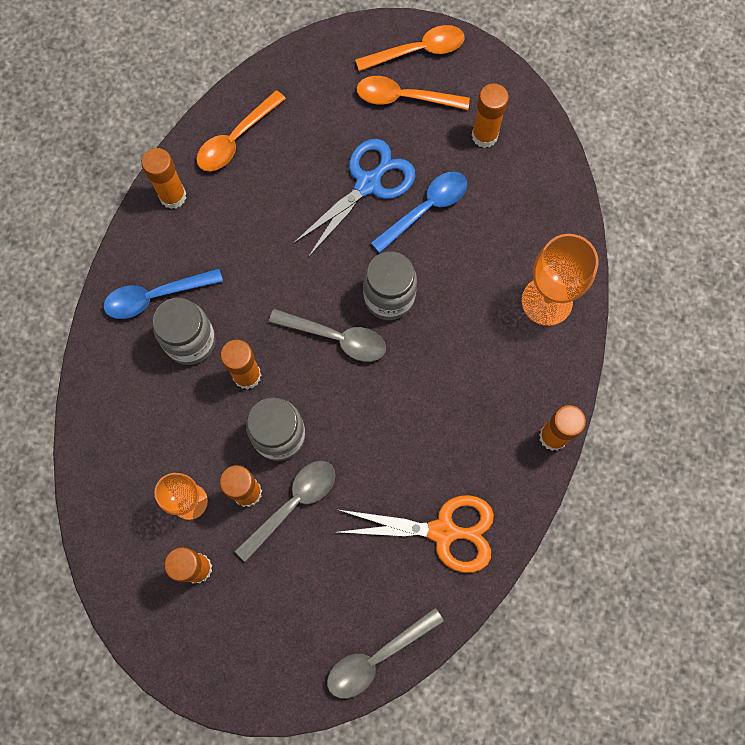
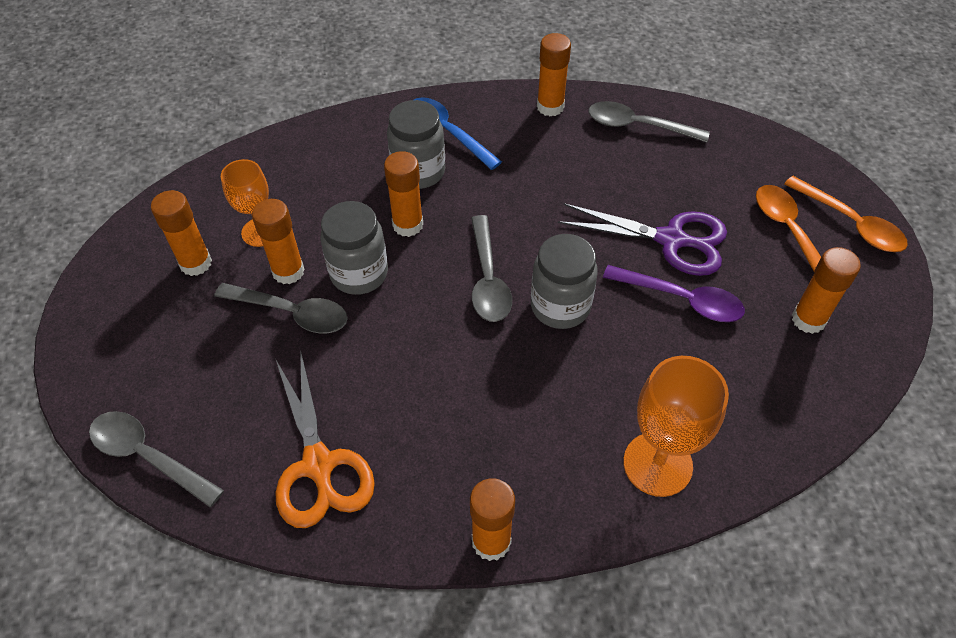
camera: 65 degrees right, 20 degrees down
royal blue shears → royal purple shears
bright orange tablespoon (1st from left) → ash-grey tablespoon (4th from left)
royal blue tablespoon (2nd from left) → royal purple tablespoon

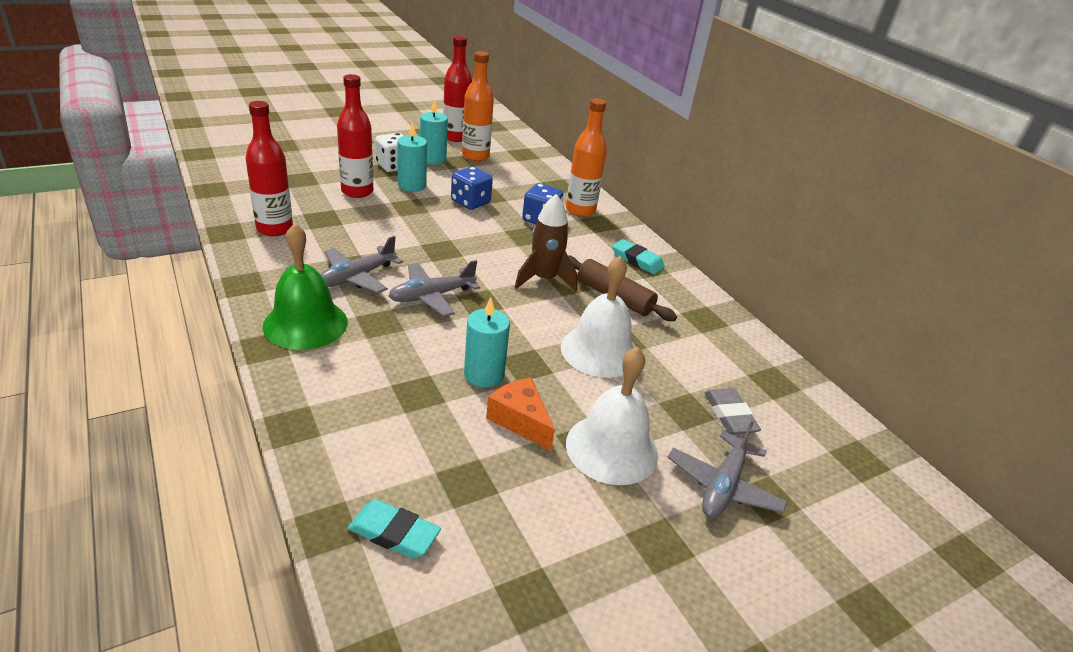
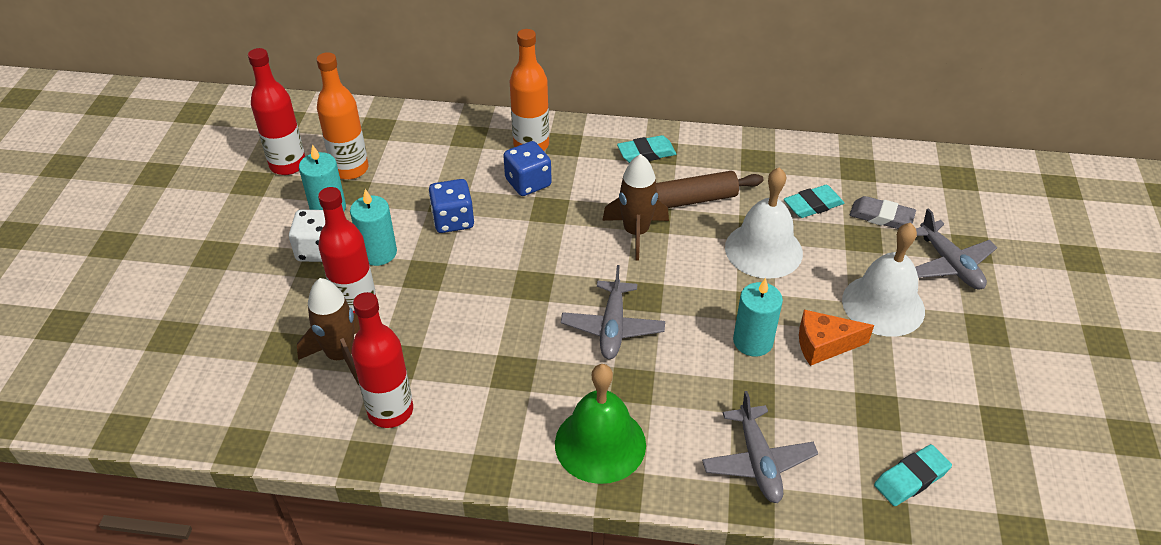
camera: 50 degrees left, 10 degrees up
- → brown spaceship (1st from left)
ash-grey plane (1st from left in the first image) → ash-grey plane (2nd from left), move
- → teal pencil eraser (2nd from left)

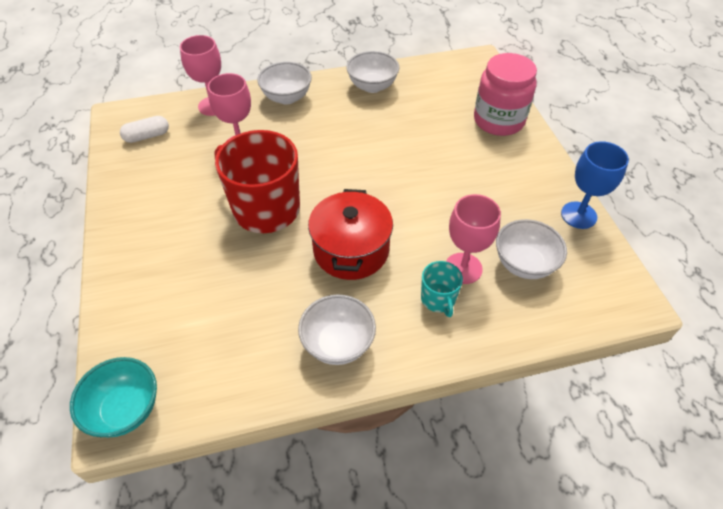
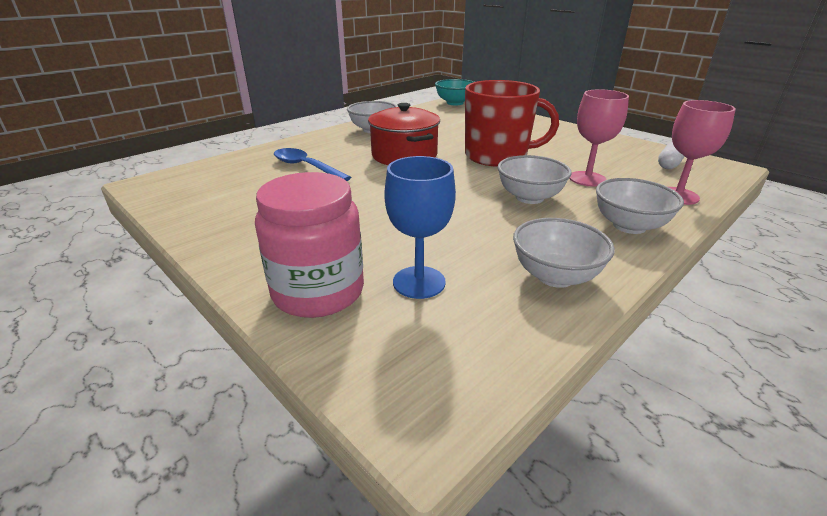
camera: 150 degrees right, 20 degrees down
pink wine glass (3rd from left) → royal blue tablespoon
royal blue wine glass, move
pure white bowl (4th from left in the first image) → pure white bowl (2nd from left), move
teal coffee mug → -

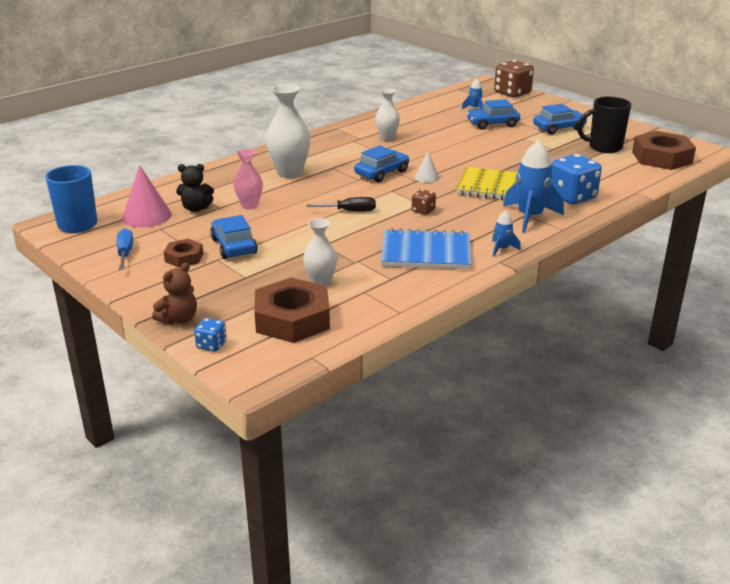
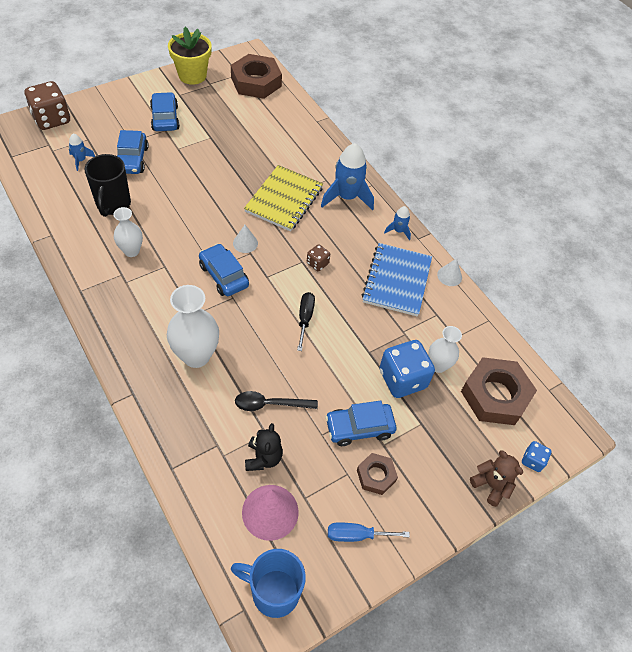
camera: 85 degrees left, 25 degrees up
ebony coffee mug, move
- → bright yellow potted plant
pink flower vase → ebony tablespoon
royal blue game die (2nd from left in the first image) → royal blue game die (1st from left), move
- → pure white cone shape (2nd from left)

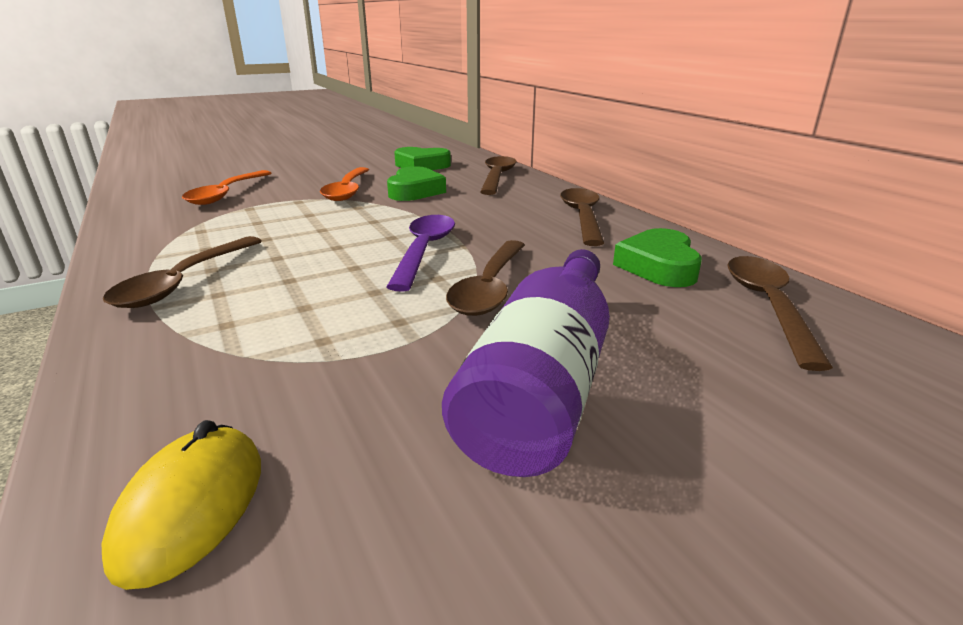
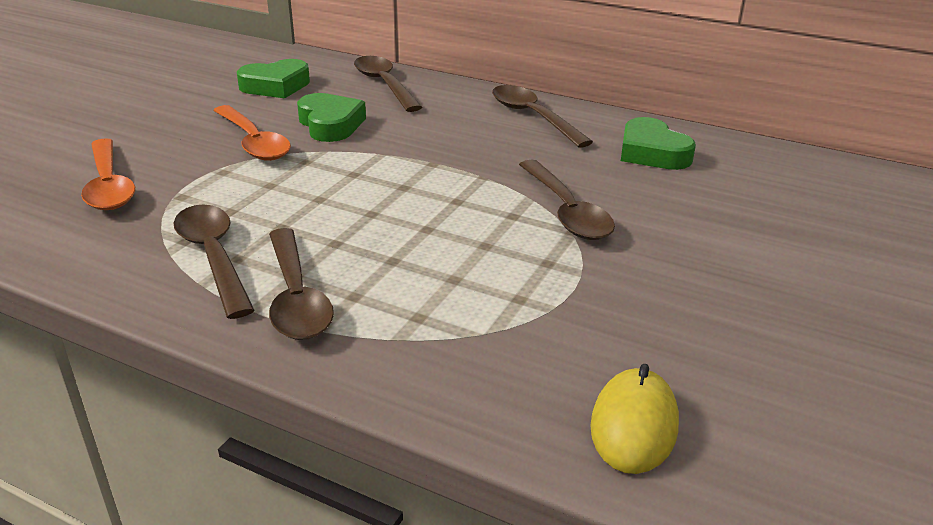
camera: 35 degrees left, 5 degrees up
brown tablespoon (5th from left in the first image) → brown tablespoon (1st from left), move
bright yellow mouse, 45 degrees clockwise
royal purple tablespoon → -
royal purple bottle → -

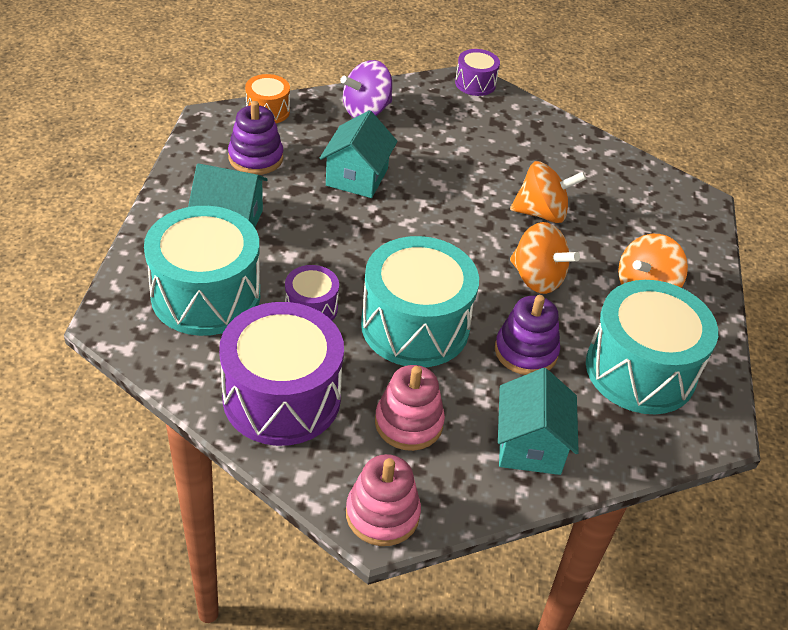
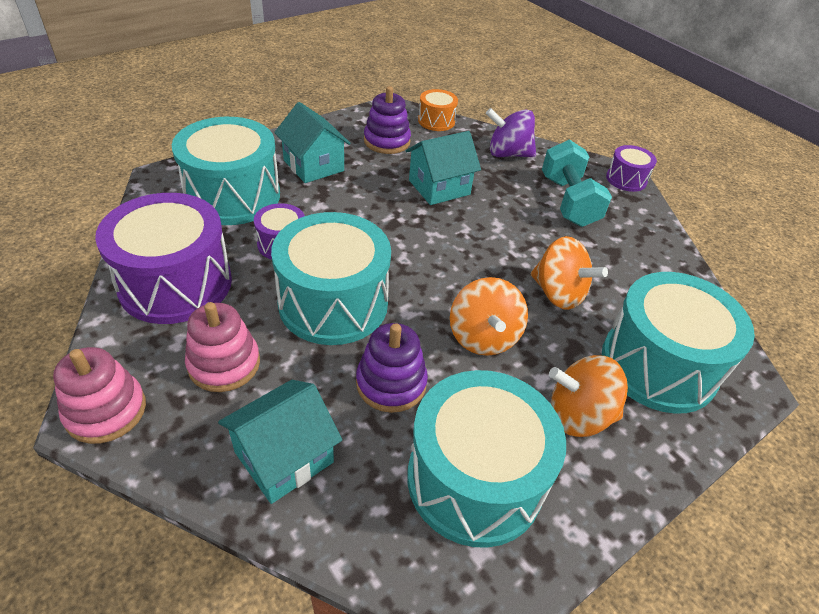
camera: 45 degrees right, 0 degrees up
- → teal dumbbell
- → teal snare drum (4th from left)

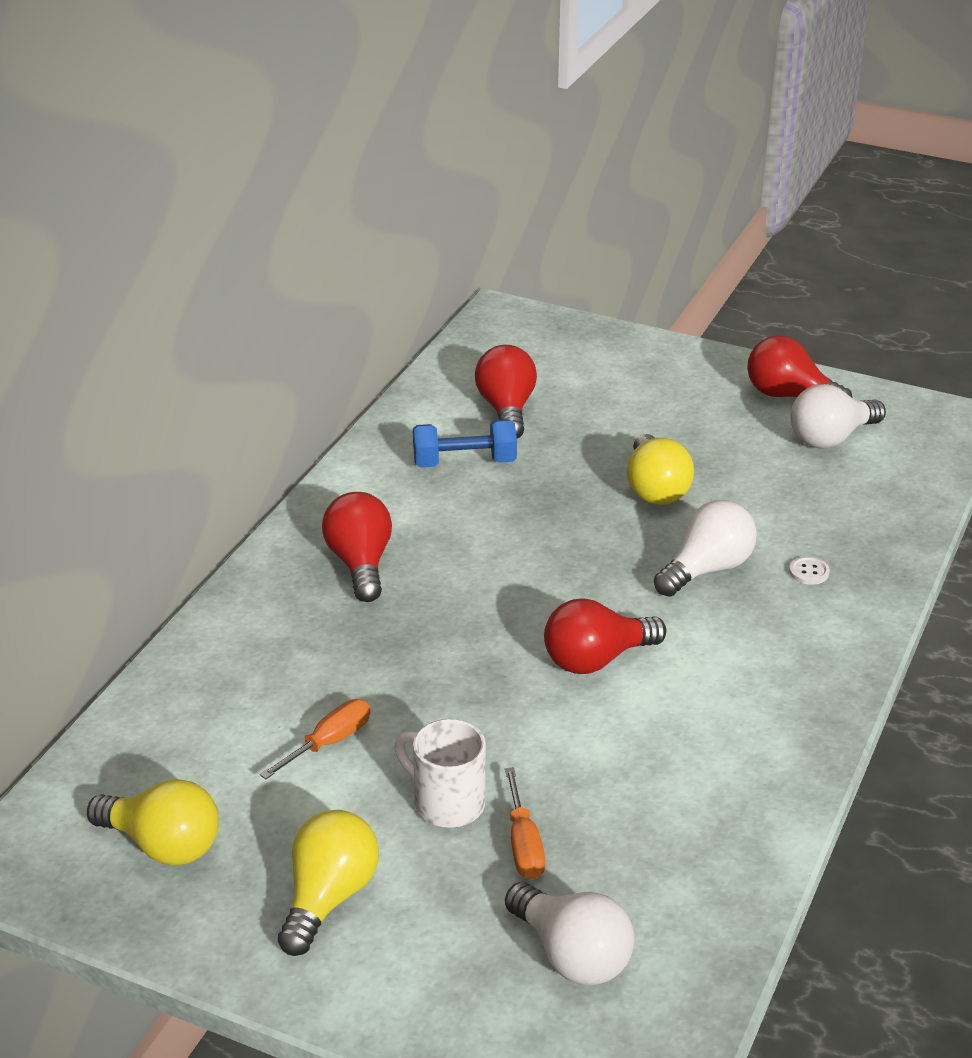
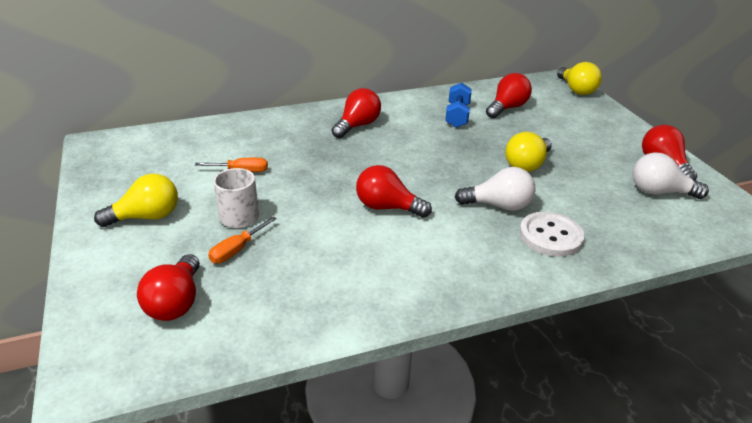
camera: 45 degrees right, 0 degrees up
pure white bulb (1st from left) → scarlet bulb (1st from left)
royal blue dumbbell, 60 degrees clockwise
pure white button, x2.38
bright yellow bulb (1st from left in the first image) → bright yellow bulb (3rd from left), move

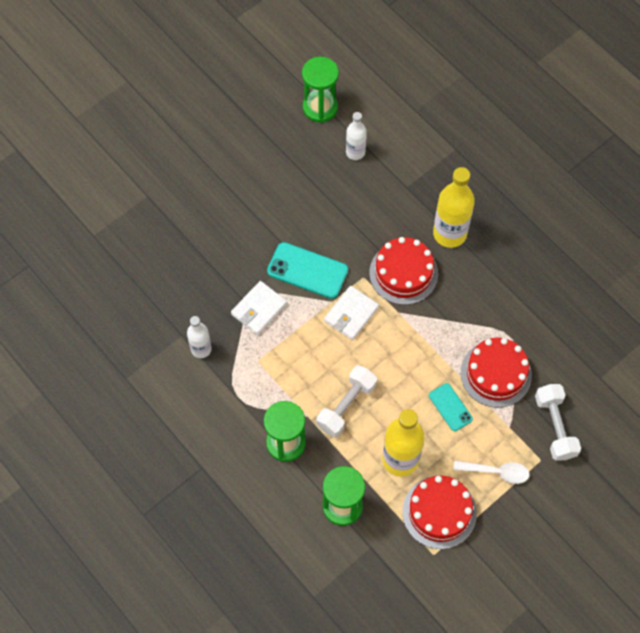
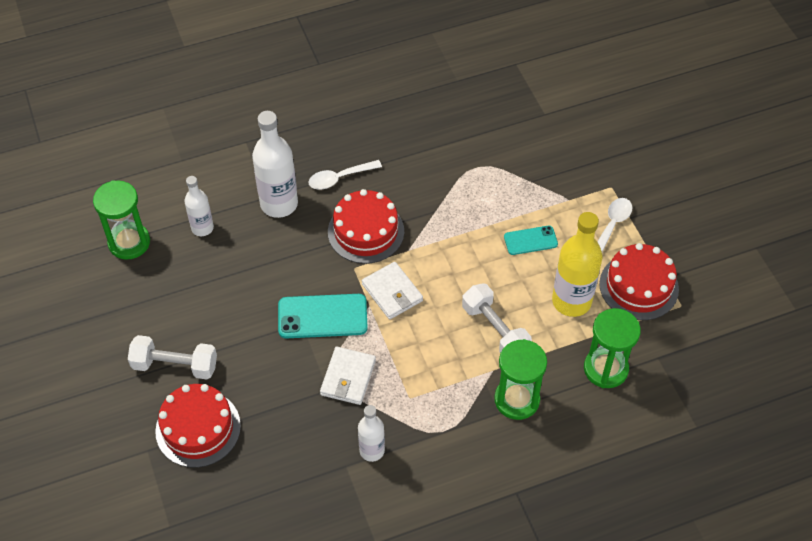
camera: 70 degrees left, 10 degrees down
pure white dumbbell (2nd from left in the first image) → pure white dumbbell (1st from left), move
scarlet layer cake (3rd from left in the first image) → scarlet layer cake (1st from left), move
- → pure white bottle (2nd from left)
teal mobile phone (1st from left), 45 degrees clockwise
bright yellow bottle (2nd from left) → pure white tablespoon (1st from left)
pure white billfold (1st from left), 45 degrees clockwise

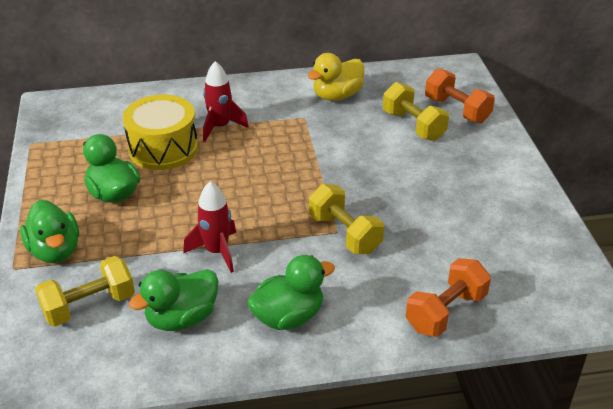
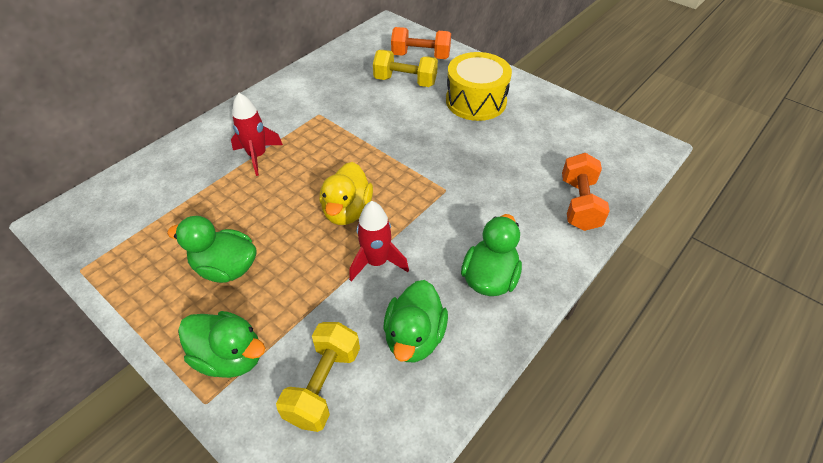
camera: 40 degrees left, 10 degrees up
bright yellow toy duck, move
bright yellow snare drum, move
bright yellow dumbbell (2nd from left) → -

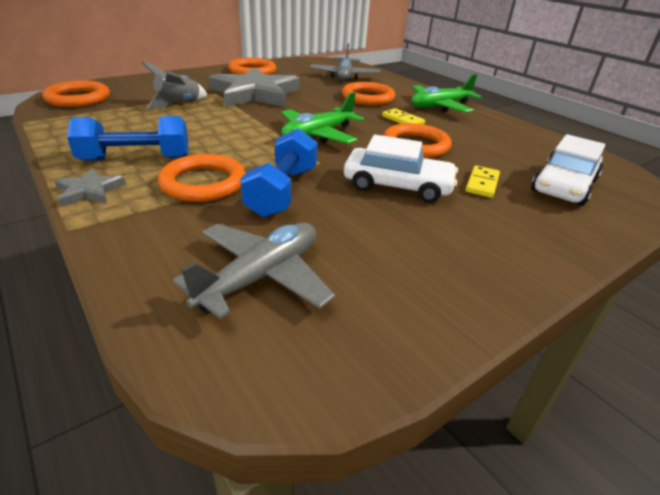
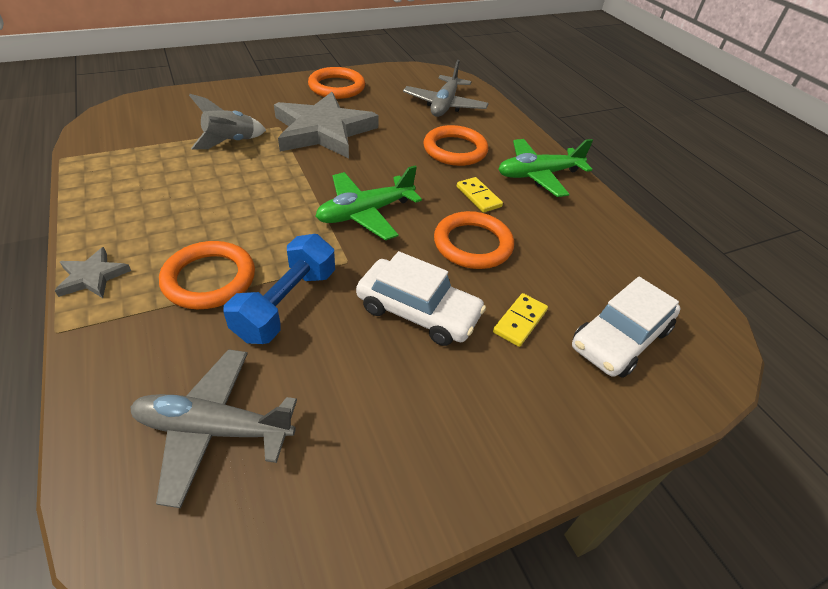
camera: 10 degrees right, 10 degrees up
ash-grey plane (1st from left), 135 degrees counterclockwise
bright orange torus (1st from left) → -
royal blue dumbbell (1st from left) → -

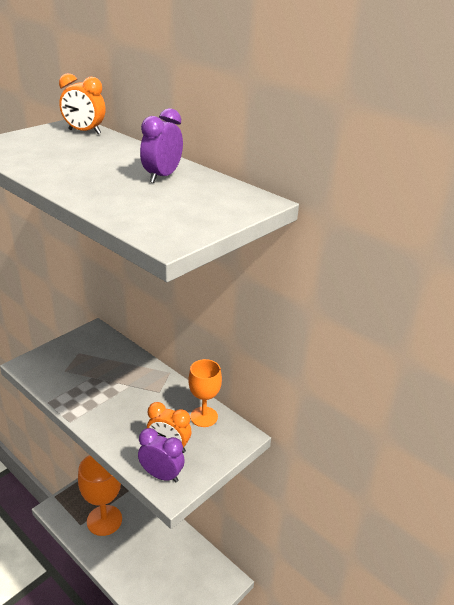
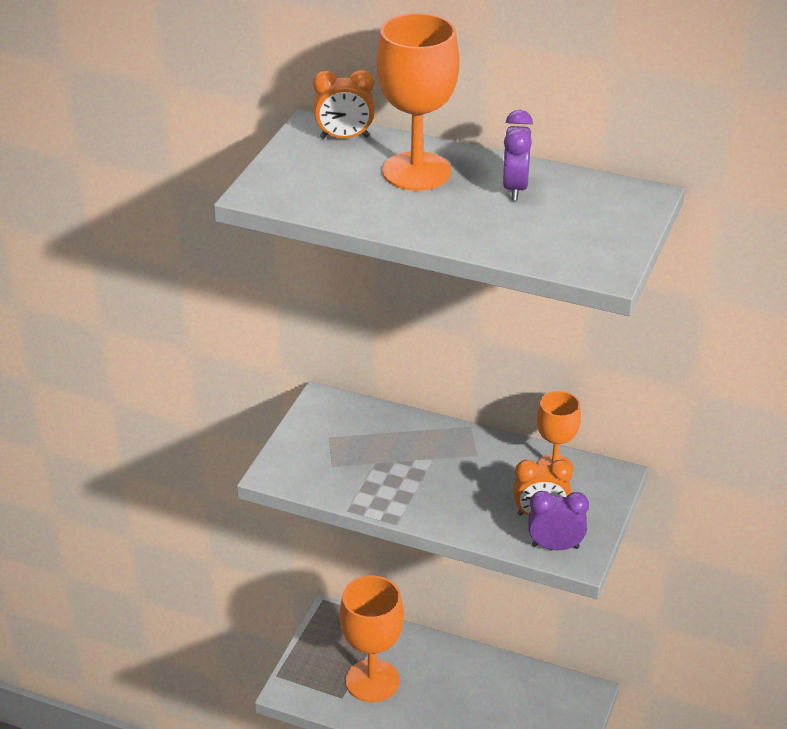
camera: 20 degrees left, 5 degrees up
- → bright orange wine glass (2nd from left)

